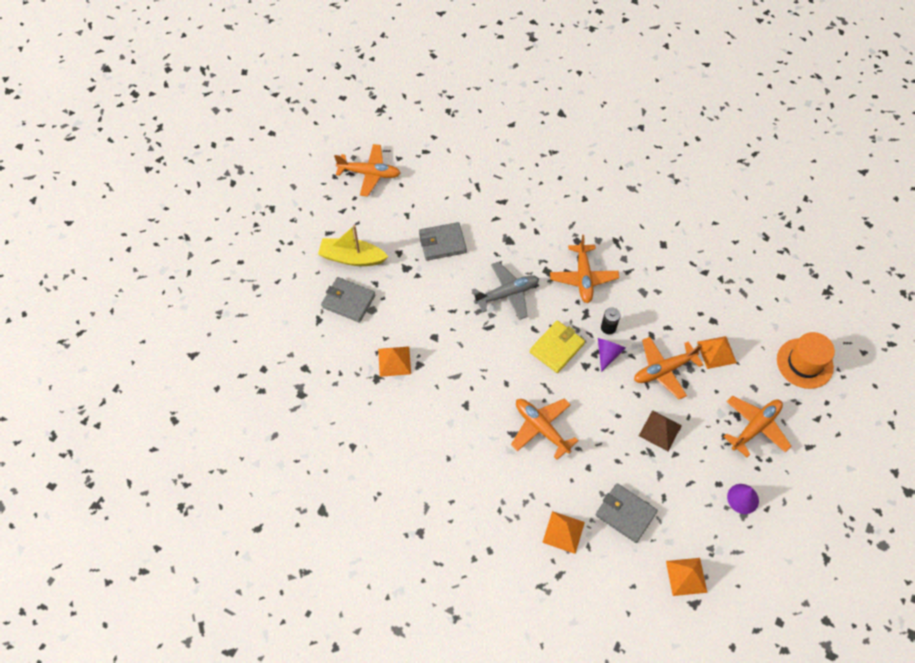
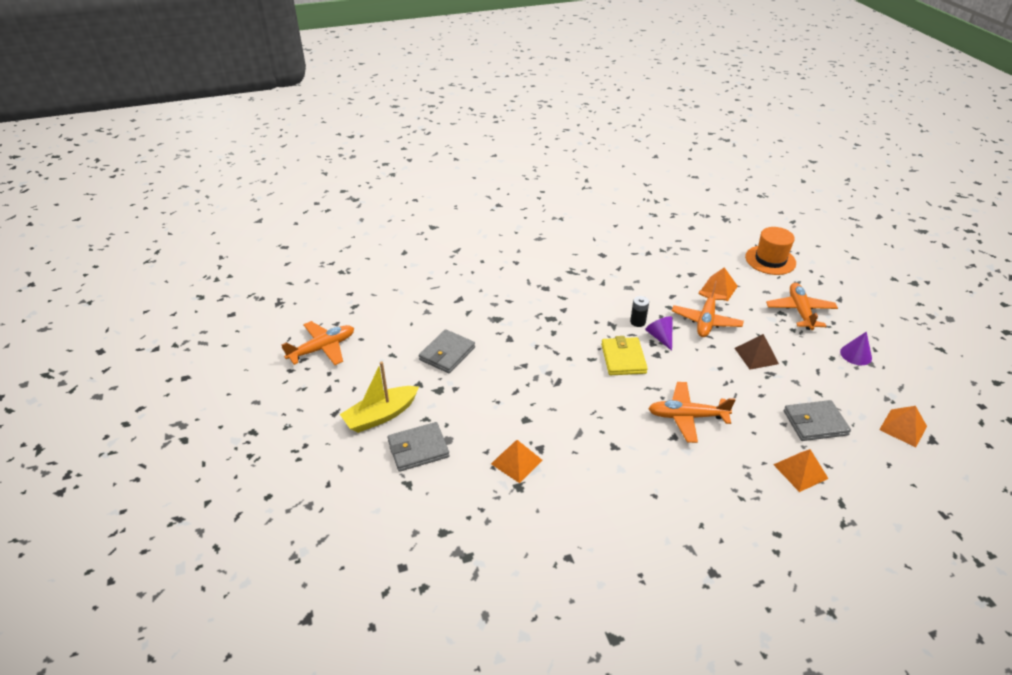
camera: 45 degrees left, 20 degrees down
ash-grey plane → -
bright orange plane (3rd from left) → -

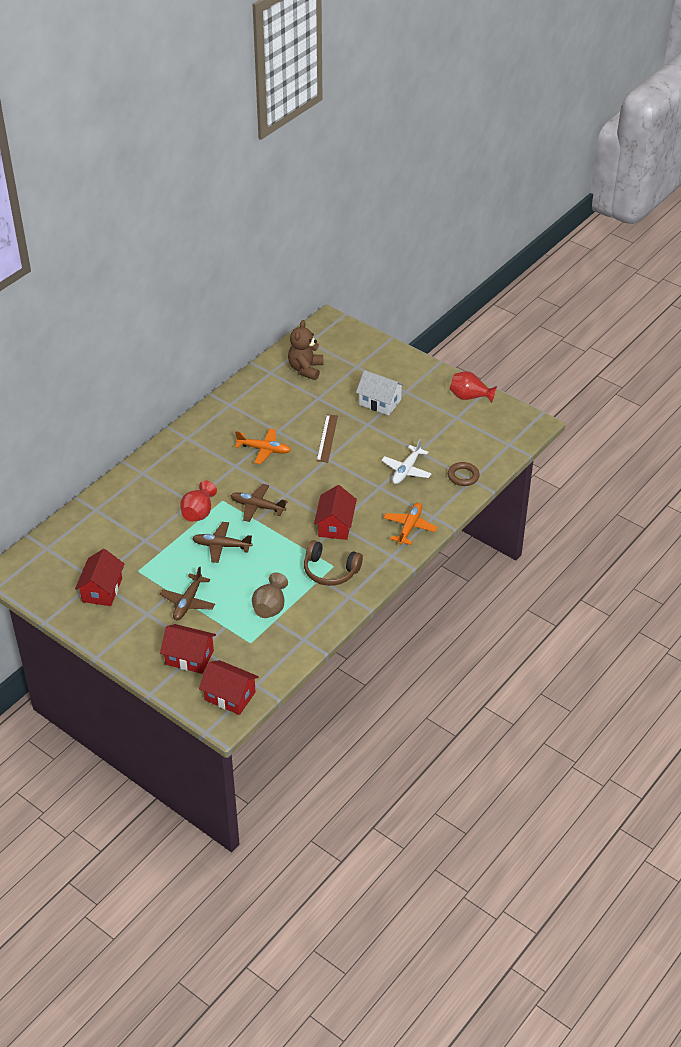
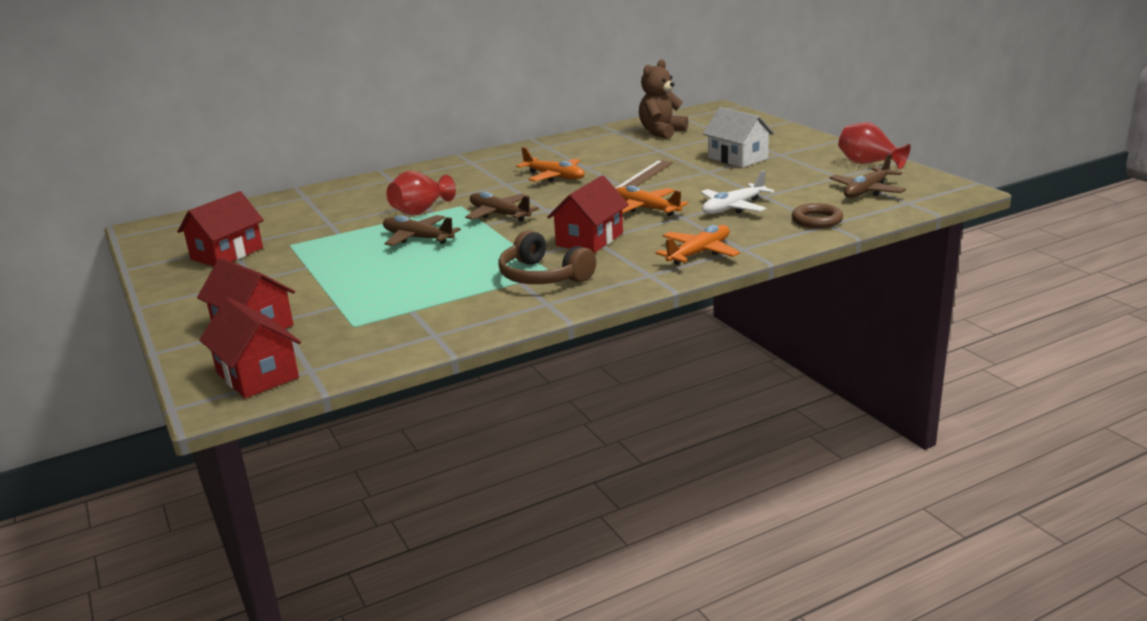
camera: 25 degrees right, 20 degrees down
- → bright orange plane (2nd from left)
brown plane (1st from left in the first image) → brown plane (3rd from left), move
brown flower vase → -

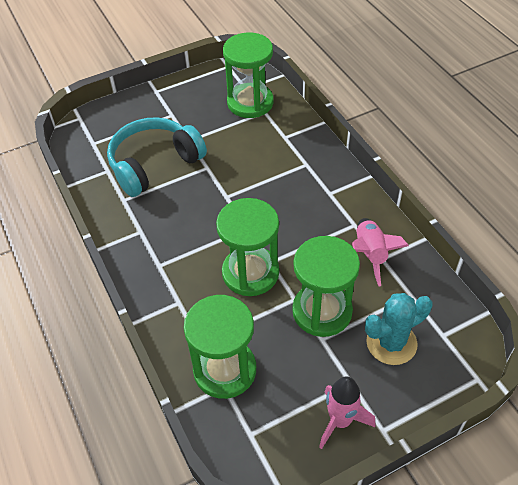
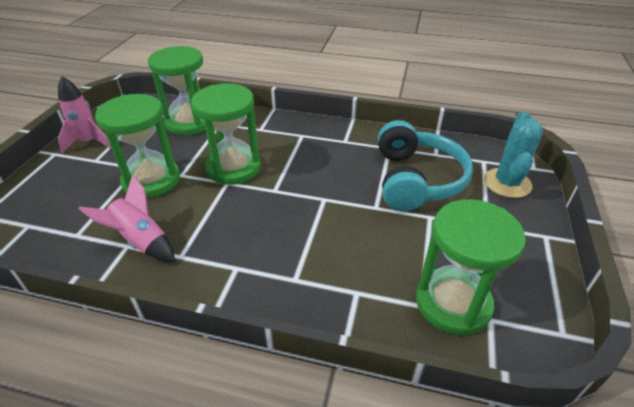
camera: 130 degrees right, 10 degrees down
teal prickly plant, move

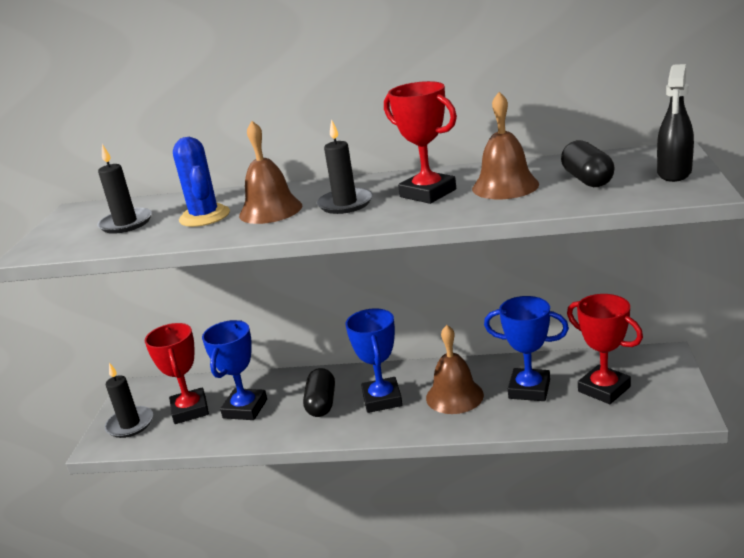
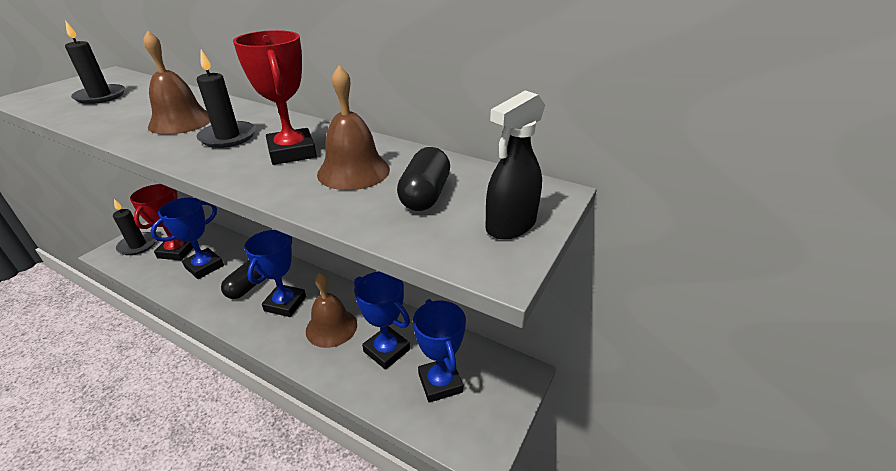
camera: 20 degrees right, 10 degrees up
scarlet prize cup (3rd from left) → royal blue prize cup (4th from left)
royal blue prickly plant → -

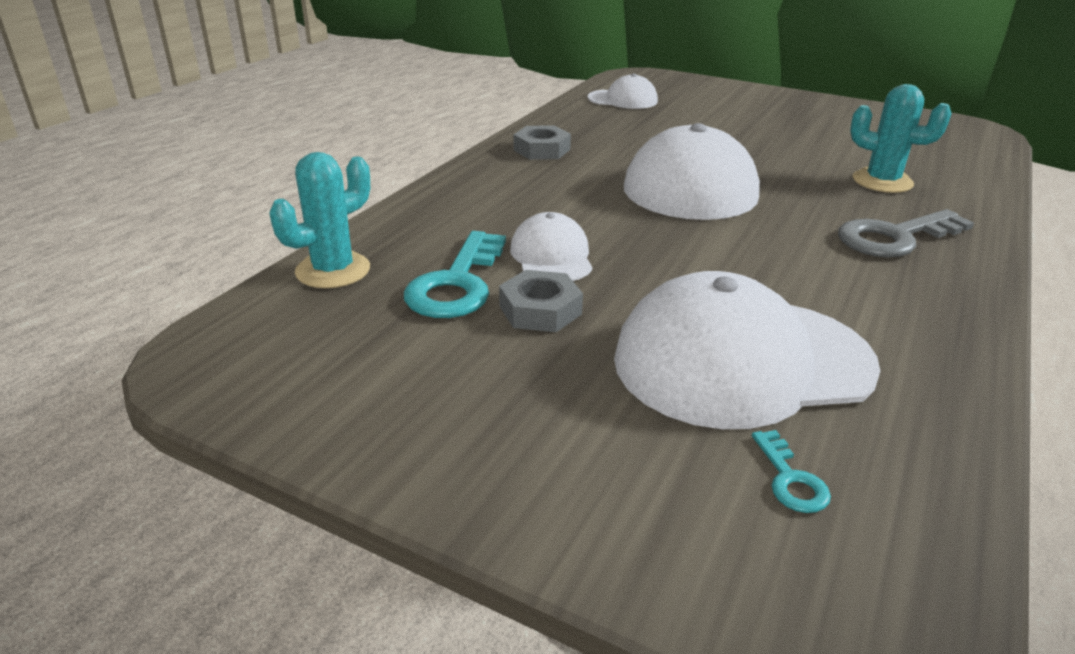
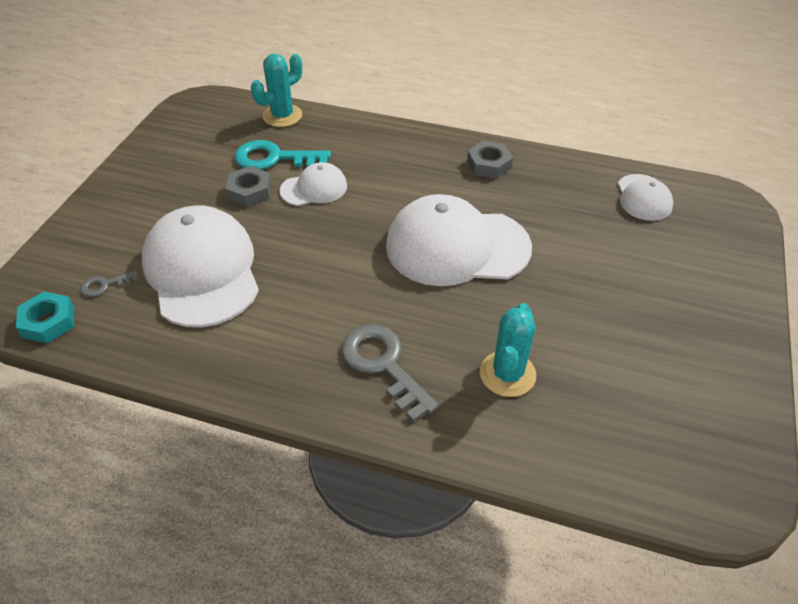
camera: 80 degrees right, 15 degrees up
- → teal nut
teal key (2nd from left) → ash-grey key (1st from left)
teal prickly plant (1st from left), 75 degrees counterclockwise

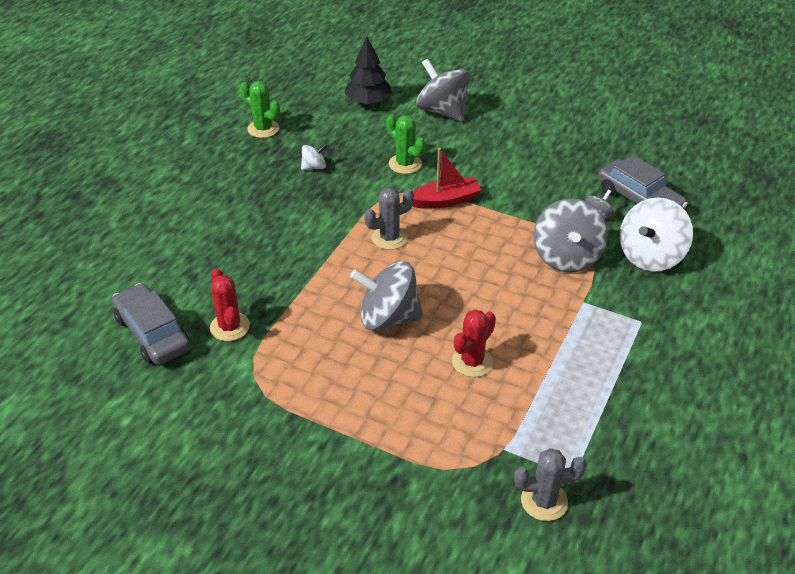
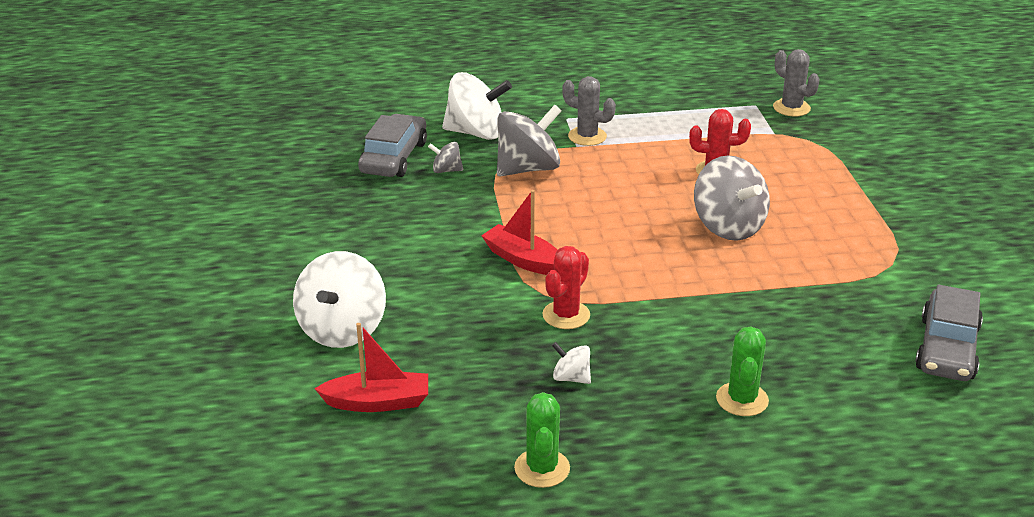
camera: 125 degrees left, 10 degrees down
ash-grey toy top (2nd from left) → pure white toy top (1st from left)
ebony fir tree → scarlet boat (1st from left)
scarlet prickly plant (1st from left), move
ash-grey prickly plant (1st from left), move
leaf-green prickly plant (2nd from left), move

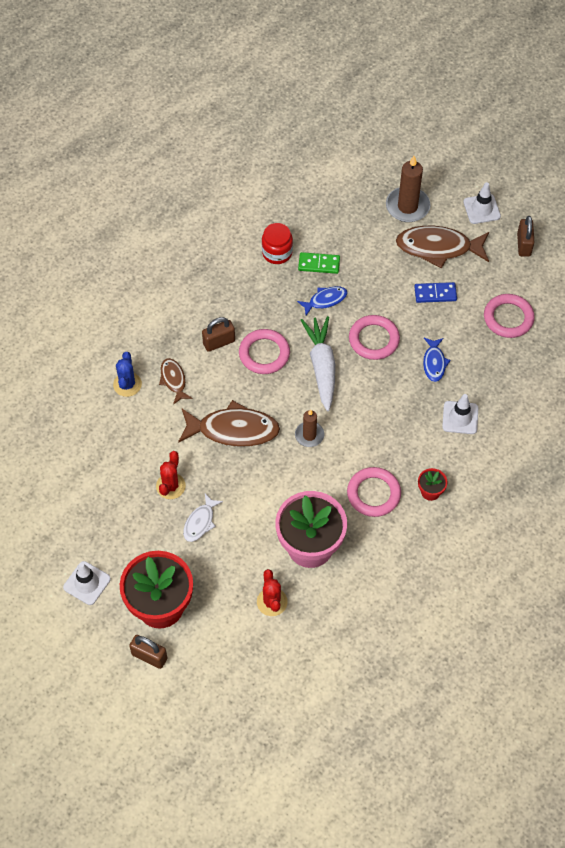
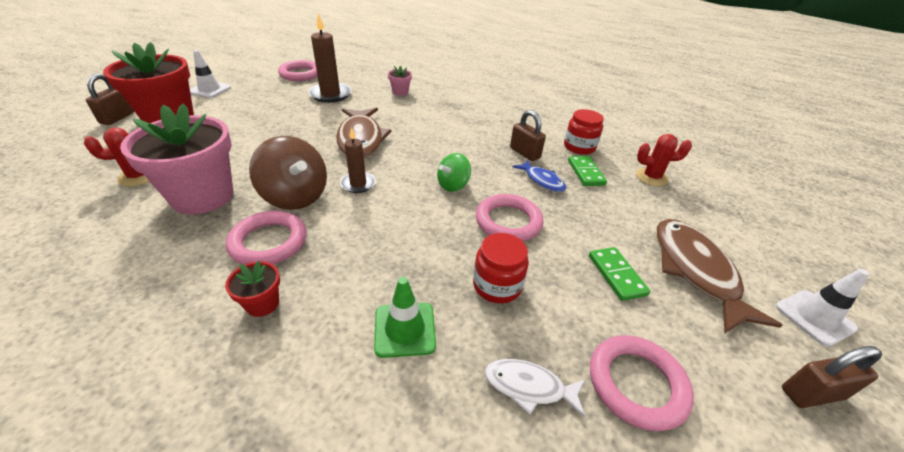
camera: 75 degrees right, 20 degrees down
- → brown toy top
pink torus (1st from left in the first image) → pink torus (2nd from left), move
brown candle (2nd from left in the first image) → brown candle (1st from left), move
pure white safety cone (2nd from left) → leaf-green safety cone
royal blue prickly plant → pink potted plant (2nd from left)
pure white root vegetable → leaf-green toy top
royal blue fish figure (2nd from left) → scarlet jar (1st from left)
pure white fish figure, move
brown small lock (2nd from left), move
royal blue domino → leaf-green domino (2nd from left)
scarlet prickly plant (1st from left in the first image) → scarlet prickly plant (2nd from left), move
brown fish figure (1st from left) → -

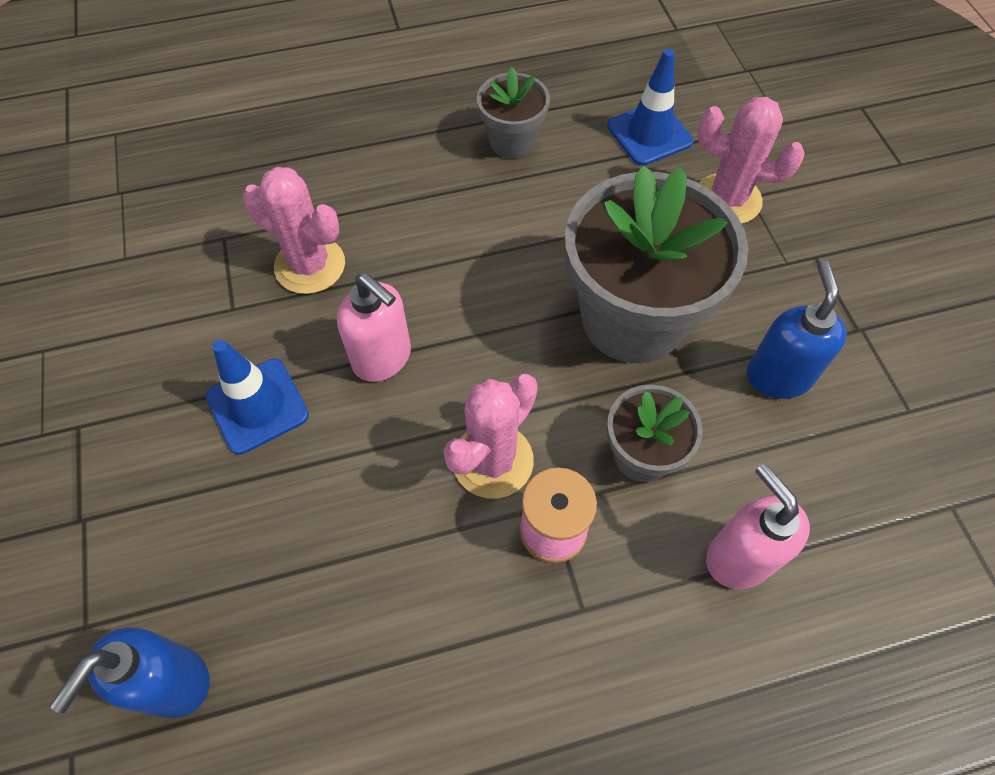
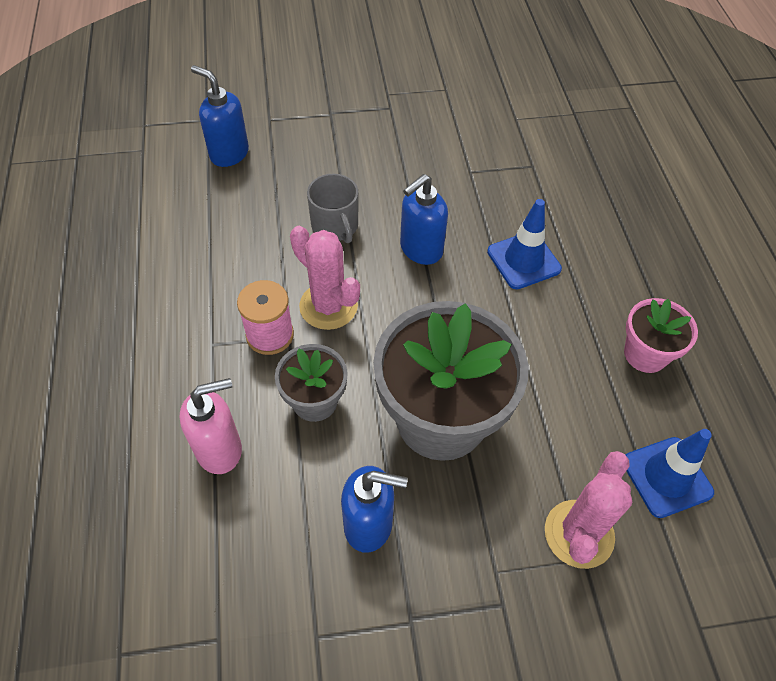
camera: 95 degrees right, 5 degrees down
- → ash-grey coffee mug
pink soap dispenser (1st from left) → royal blue soap dispenser (3rd from left)
royal blue safety cone (1st from left), move
ash-grey potted plant (1st from left) → pink potted plant
pink prickly plant (1st from left) → -

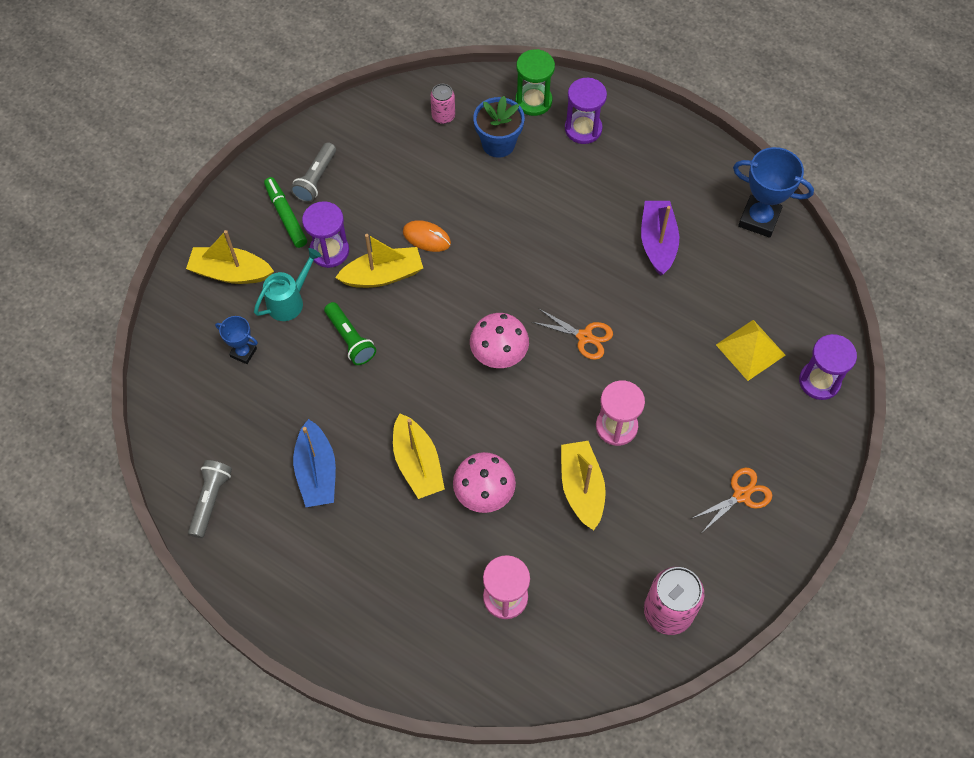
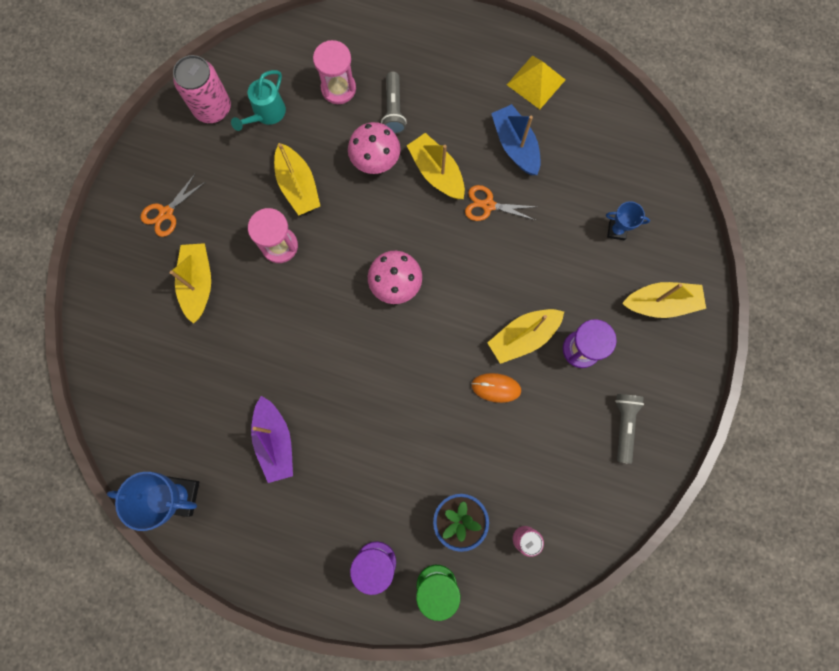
camera: 165 degrees right, 15 degrees up
- → bright yellow boat (1st from left)
teal watering pot, move
ash-grey pocket torch (1st from left), move
bright orange shears (1st from left in the first image) → bright orange shears (2nd from left), move
bright yellow pyramid shape, move
leaf-green marker → -
leaf-green pocket torch → -
royal purple sand timer (3rd from left) → -

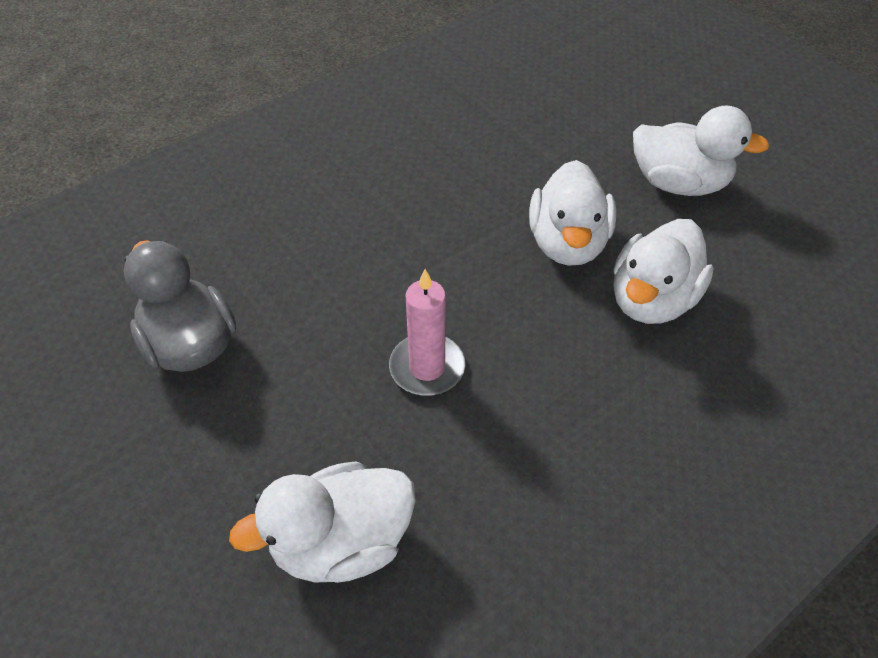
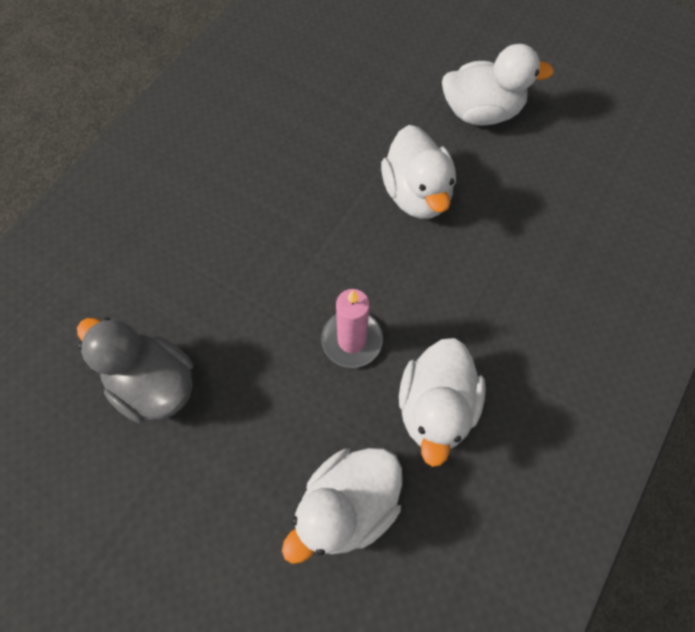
camera: 20 degrees left, 15 degrees up
pure white toy duck (3rd from left), move

